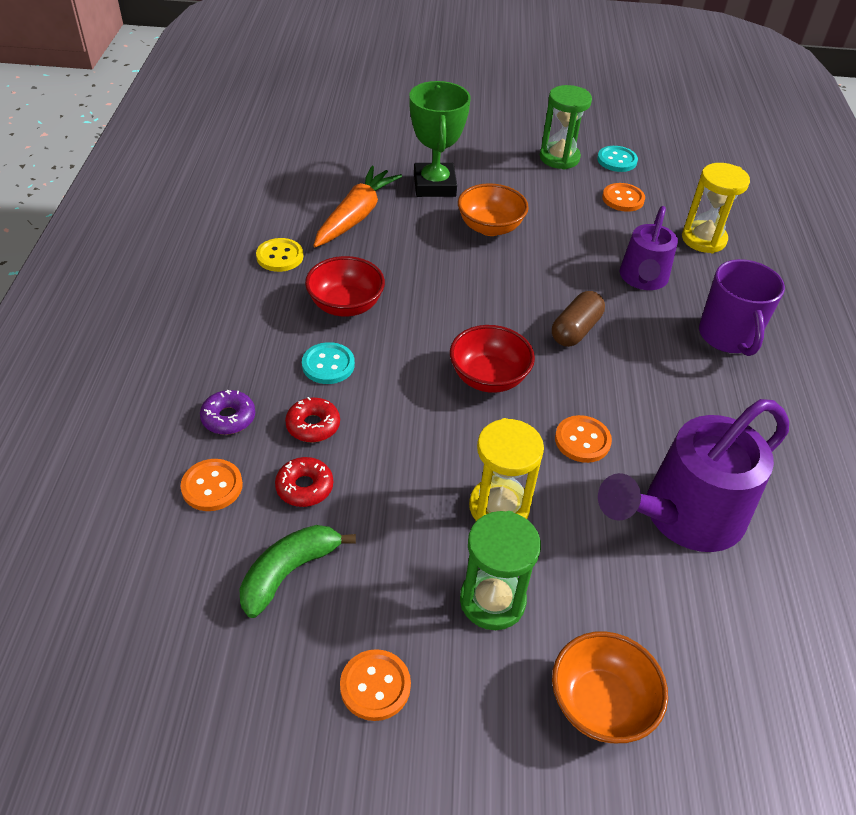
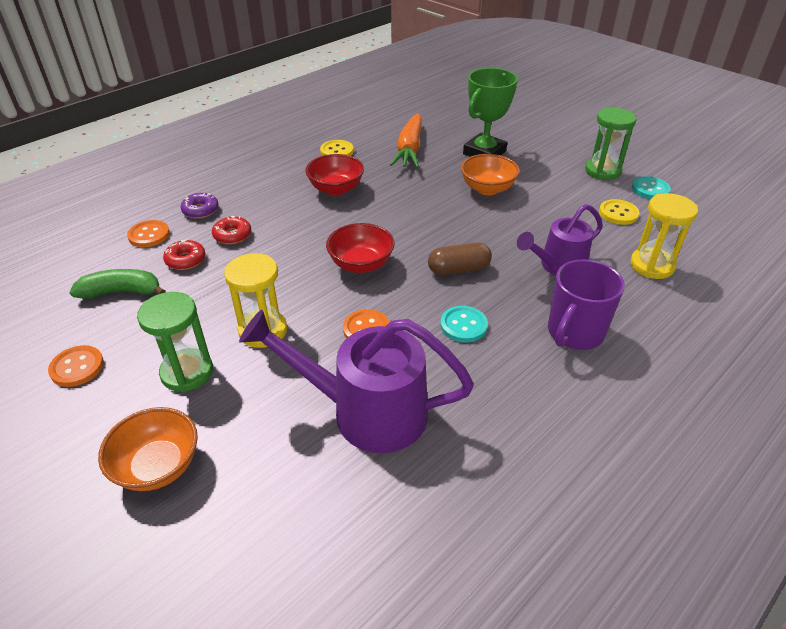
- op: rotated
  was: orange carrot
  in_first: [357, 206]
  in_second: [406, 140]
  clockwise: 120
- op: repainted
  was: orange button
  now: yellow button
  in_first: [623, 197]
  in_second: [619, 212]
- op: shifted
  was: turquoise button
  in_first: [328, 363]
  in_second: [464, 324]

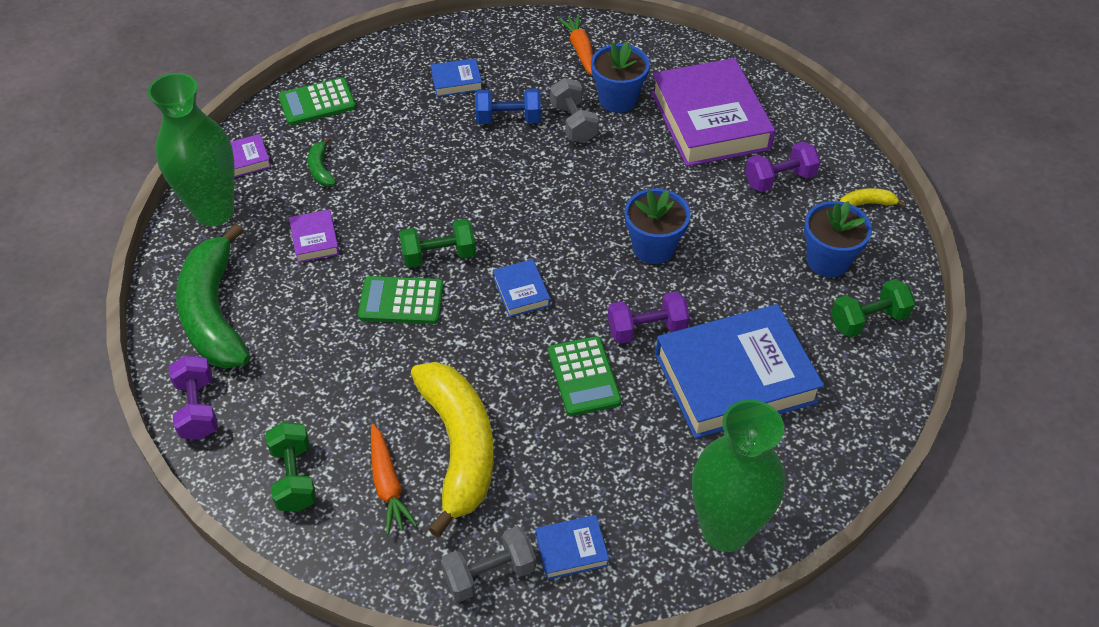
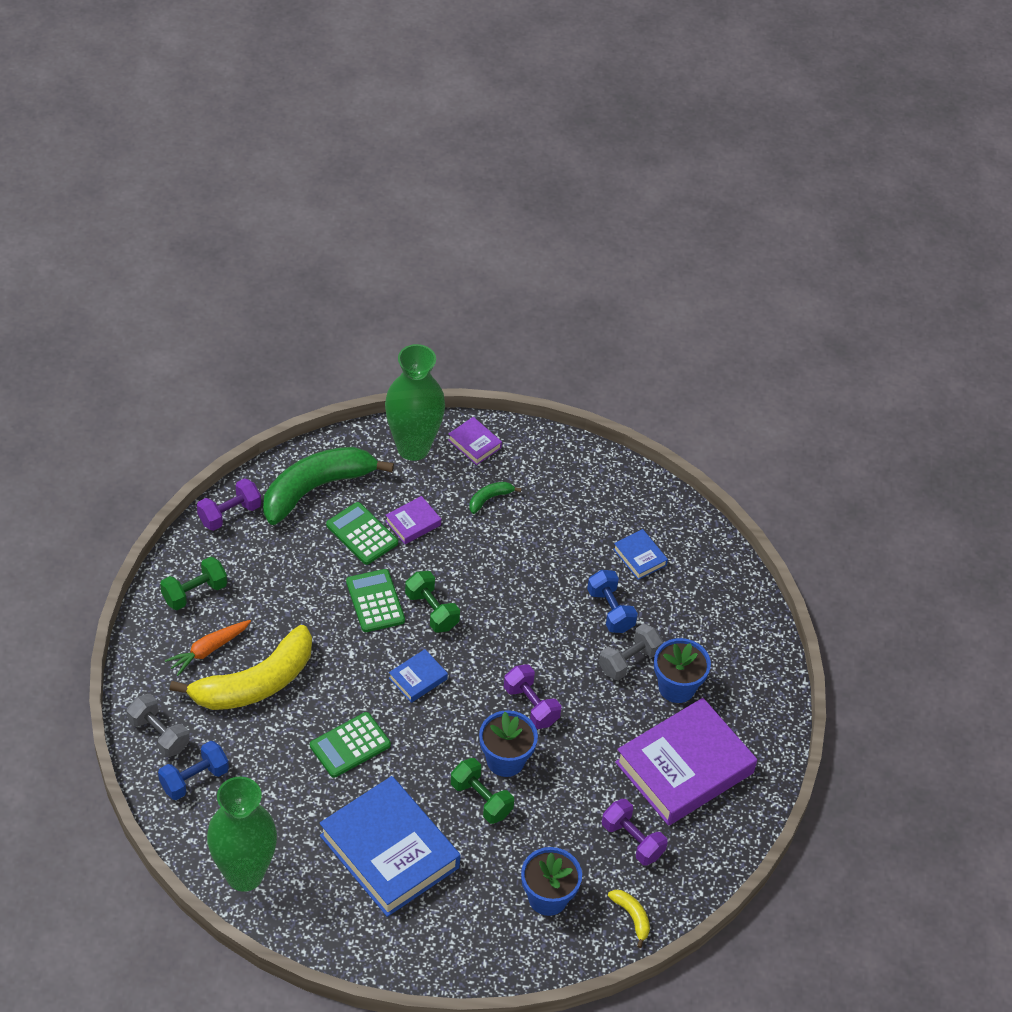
- op: gone
  was: orange carrot
  in_first: [575, 45]
- op: shifted
  was: green calculator
  in_first: [317, 101]
  in_second: [362, 533]
- op: shifted
  was: green dumbbell
  in_first: [873, 308]
  in_second: [482, 791]
- op: shifted
  was: purple dumbbell
  in_first: [649, 317]
  in_second: [532, 696]
- op: swapped
  was: blue book
  now: blue dumbbell
  in_first: [572, 547]
  in_second: [193, 770]

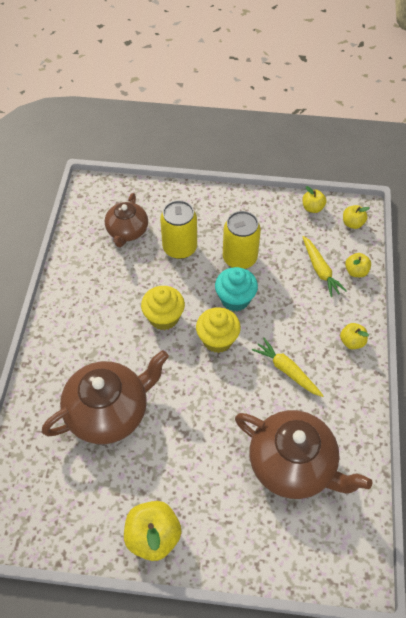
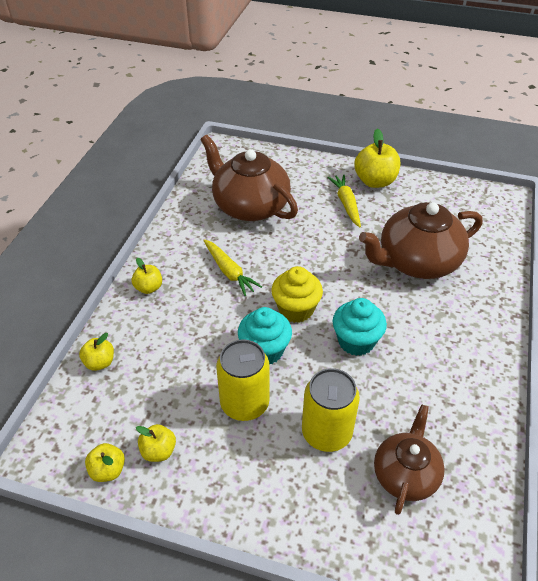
- op: shifted
  was: yellow apple
  in_first: [356, 217]
  in_second: [156, 443]
- op: shifted
  was: yellow carrot
  in_first: [324, 266]
  in_second: [344, 201]
- op: repainted
  was: yellow cupcake
  now: turquoise cupcake
  in_first: [163, 308]
  in_second: [360, 327]

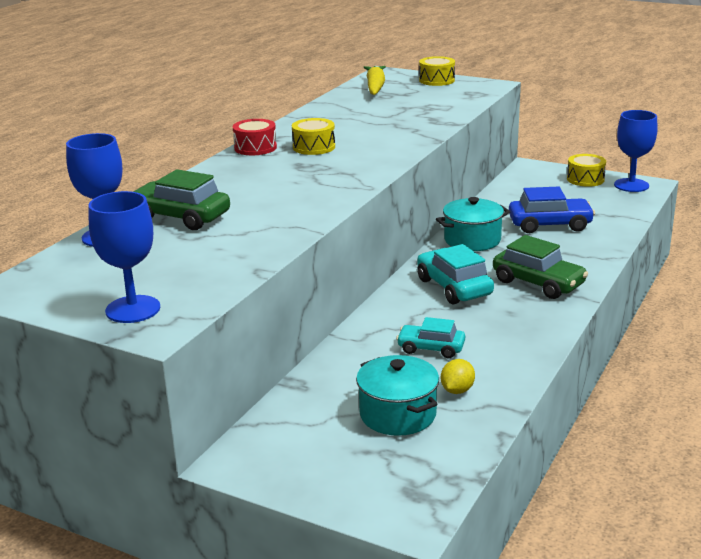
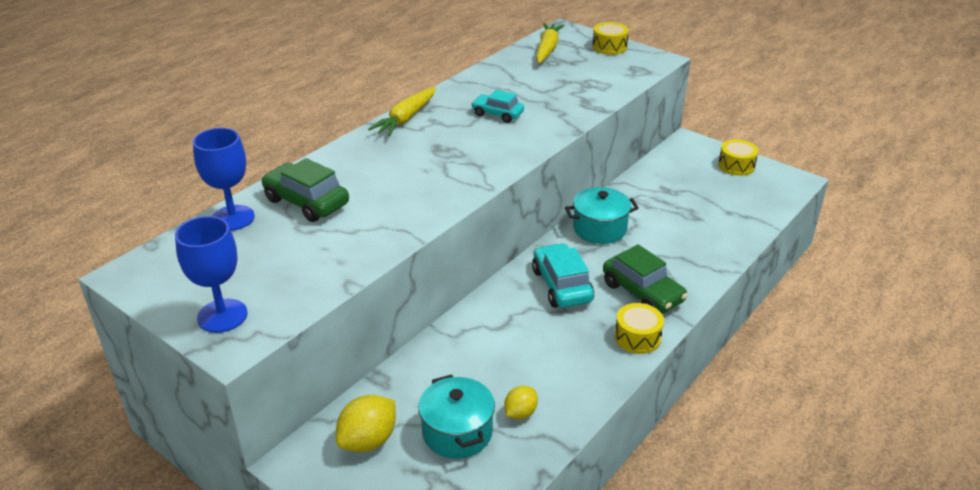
- op: gone
  was: blue goblet
  in_first: [636, 151]
- op: shifted
  was: yellow drum
  in_first: [313, 136]
  in_second: [639, 328]
- op: swapped
  was: red drum
  now: yellow carrot
  in_first: [255, 137]
  in_second: [402, 111]
- op: gone
  was: blue car
  in_first: [552, 210]
- op: shifted
  was: turquoise car
  in_first: [430, 337]
  in_second: [497, 106]
- op: new
  now: yellow lemon
  in_second: [366, 423]

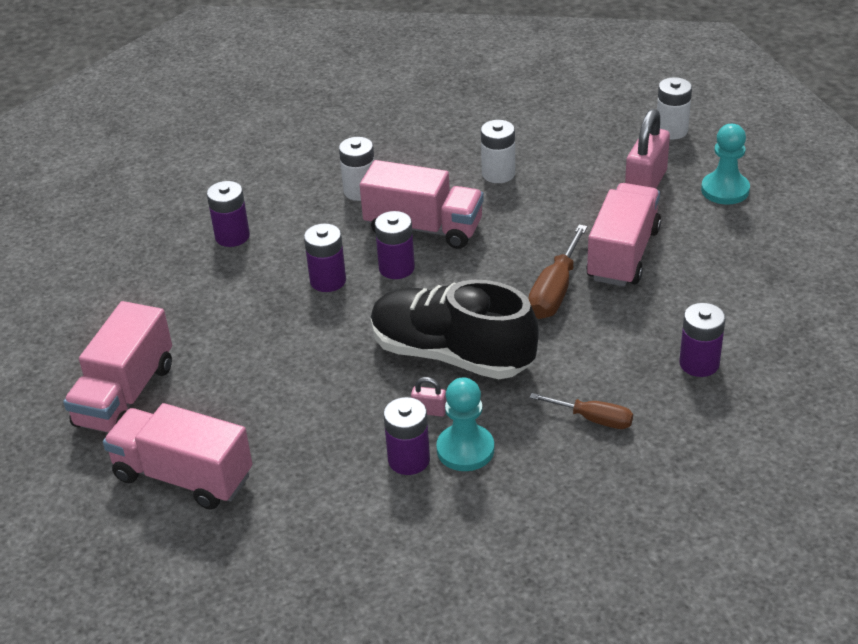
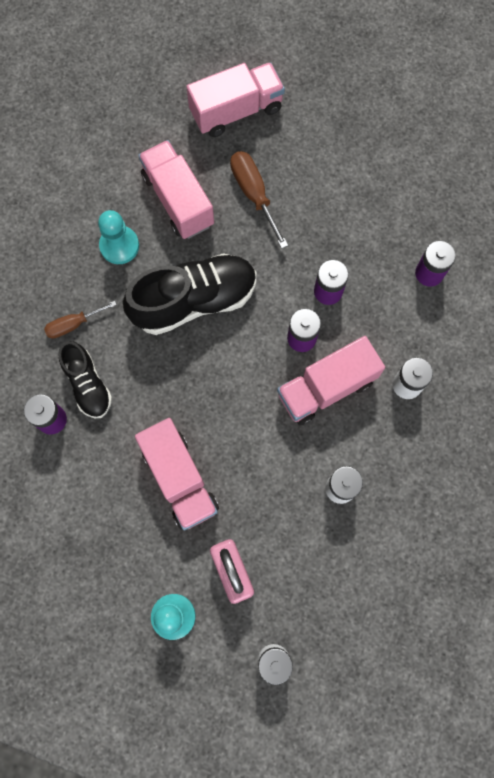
- op: shifted
  was: brown screwdriver
  in_first: [558, 271]
  in_second: [259, 200]
- op: shifted
  was: pink truck
  in_first: [117, 367]
  in_second: [176, 189]
- op: gone
  was: pink padlock
  in_first: [428, 397]
- op: gone
  was: purple battery
  in_first: [407, 436]
- op: new
  now: black shoe
  in_second: [85, 379]

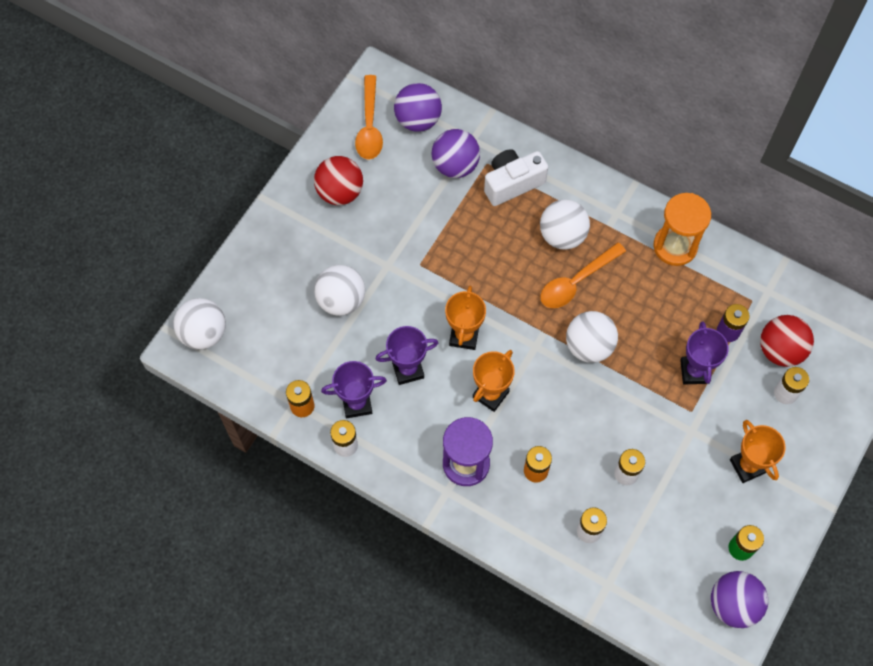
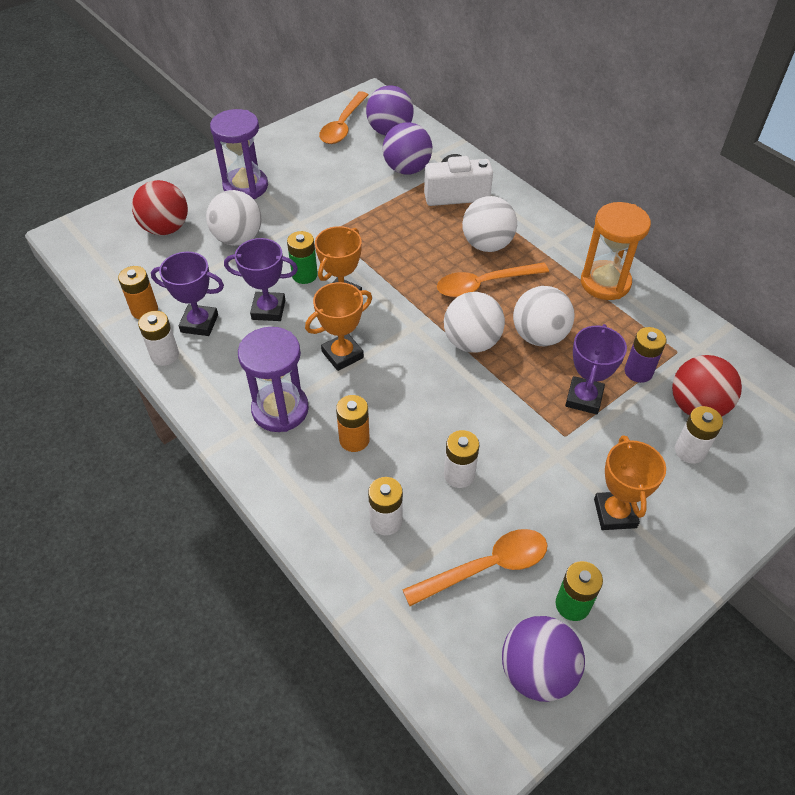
- op: shifted
  was: red ball
  in_first: [338, 180]
  in_second: [160, 207]
- op: shifted
  was: white ball
  in_first: [199, 323]
  in_second: [543, 316]
- op: new
  now: purple hourglass
  in_second: [239, 154]
- op: new
  now: green battery
  in_second: [302, 257]
- op: new
  now: orange spoon
  in_second: [475, 567]

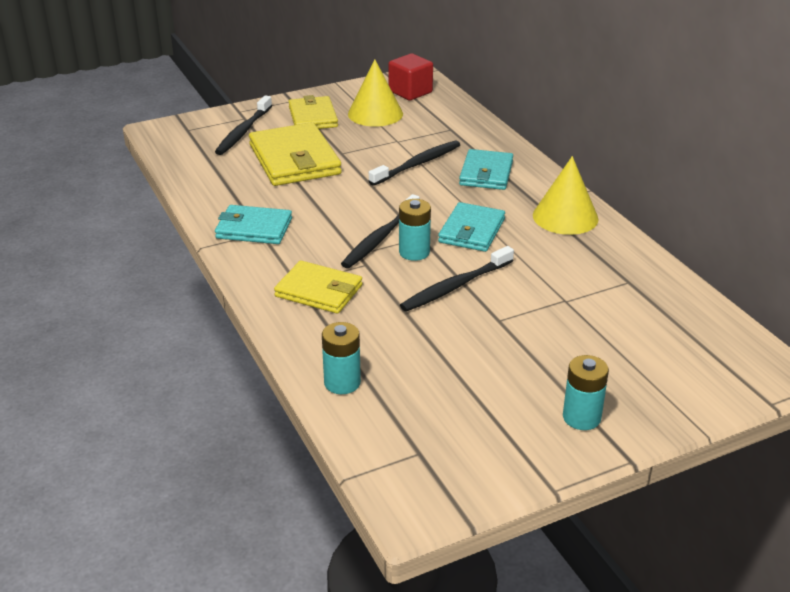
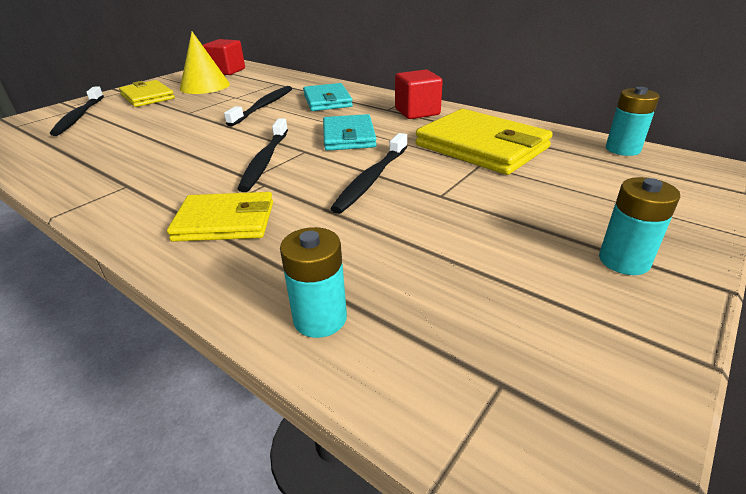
- op: shifted
  was: yellow wallet
  in_first: [295, 154]
  in_second: [484, 142]
- op: swapped
  was: yellow cone
  now: red cube
  in_first: [565, 195]
  in_second: [419, 94]
- op: shifted
  was: turquoise battery
  in_first: [415, 230]
  in_second: [632, 121]
- op: gone
  was: turquoise wallet
  in_first: [253, 224]

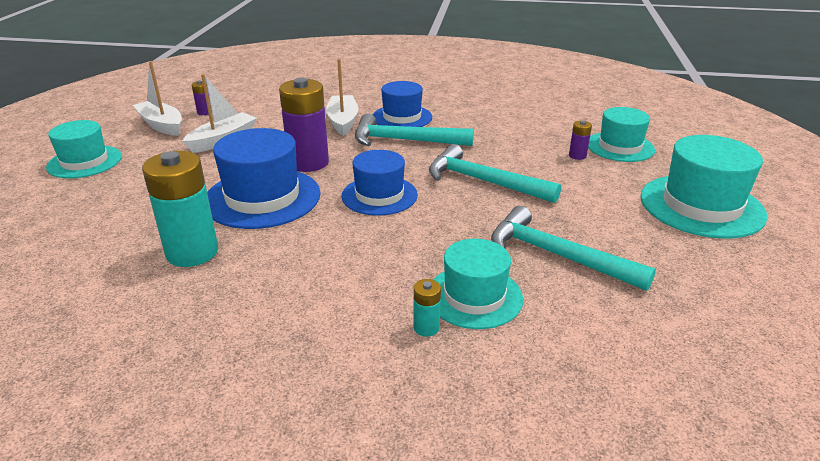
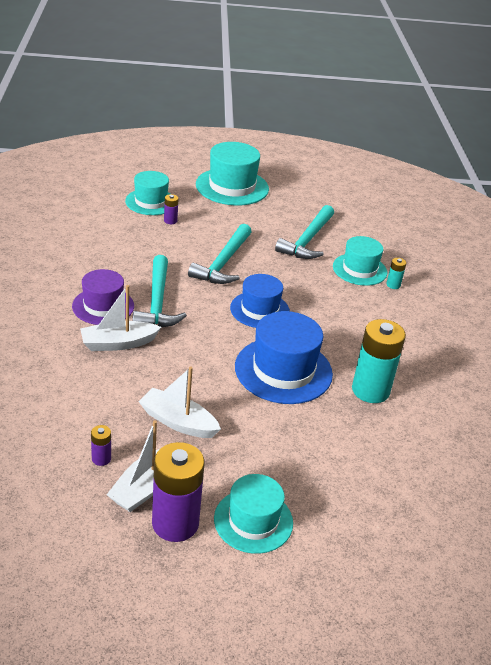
- op: shifted
  was: purple battery
  in_first: [304, 125]
  in_second: [178, 492]
- op: repainted
  was: blue hat
  now: purple hat
  in_first: [402, 104]
  in_second: [103, 297]

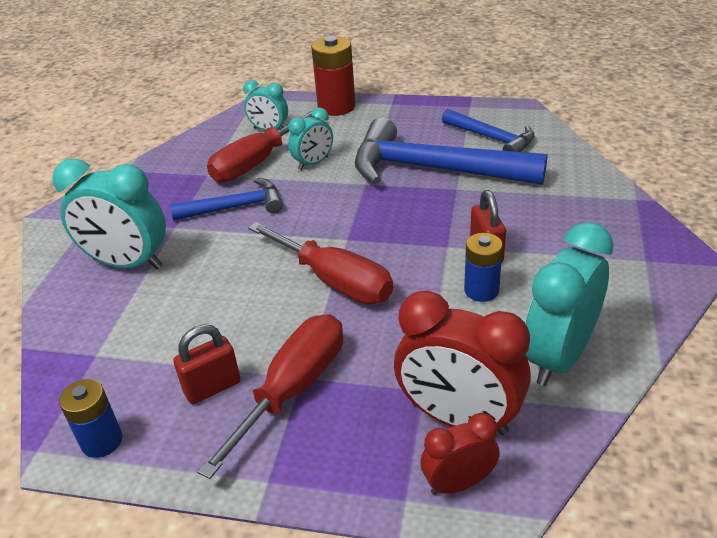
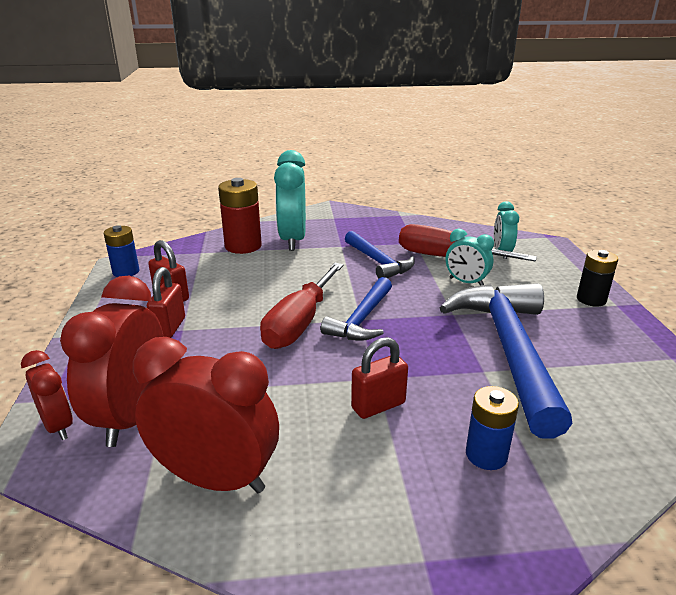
- op: shifted
  was: red battery
  in_first: [333, 76]
  in_second: [240, 216]
- op: shifted
  was: blue hammer
  in_first: [488, 130]
  in_second: [356, 309]
- op: repainted
  was: turquoise clock
  now: red clock
  in_first: [569, 304]
  in_second: [206, 415]
- op: shifted
  was: blue battery
  in_first: [483, 267]
  in_second: [492, 428]
- op: swapped
  was: red screwdriver
  now: red padlock
  in_first: [270, 396]
  in_second: [166, 302]
- op: new
  now: black battery
  in_second: [597, 278]

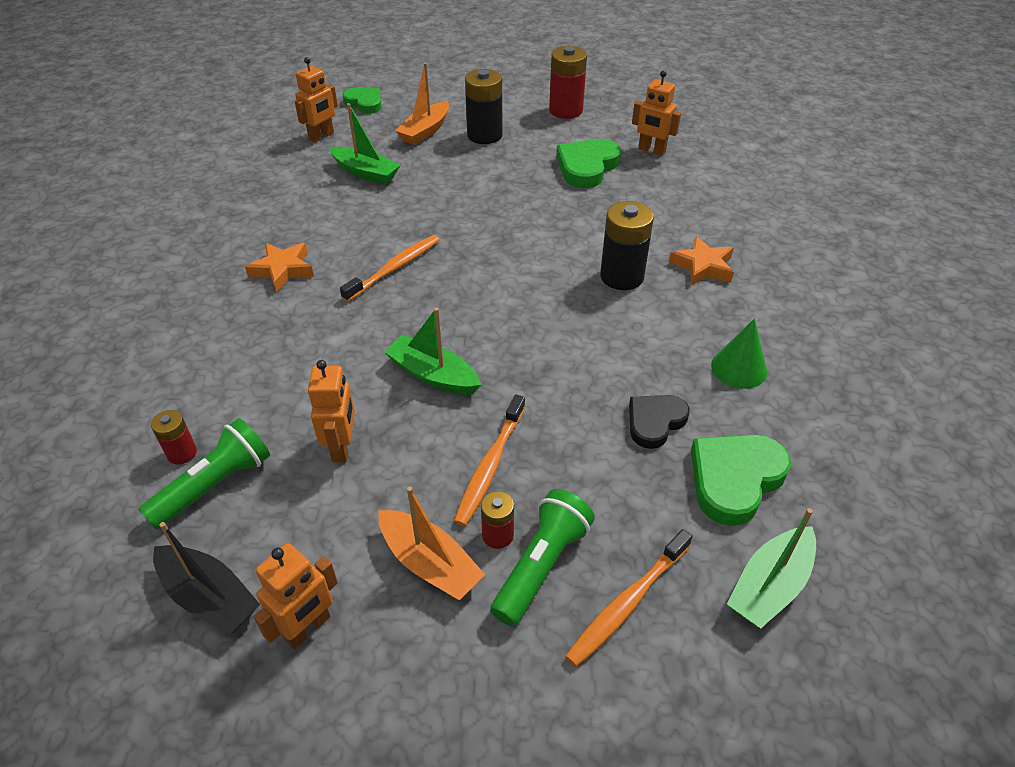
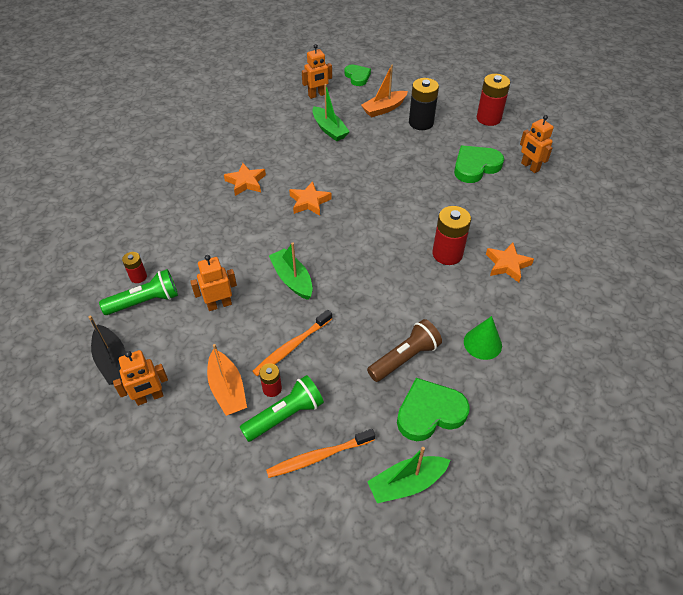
- op: repainted
  was: black battery
  now: red battery
  in_first: [627, 245]
  in_second: [452, 235]
- op: swapped
  was: orange toothbrush
  now: orange star
  in_first: [389, 268]
  in_second: [310, 198]
- op: rotated
  was: orange robot
  in_first: [331, 411]
  in_second: [213, 283]
  clockwise: -135
- op: swapped
  was: black heart
  now: brown flashlight
  in_first: [659, 422]
  in_second: [404, 350]

